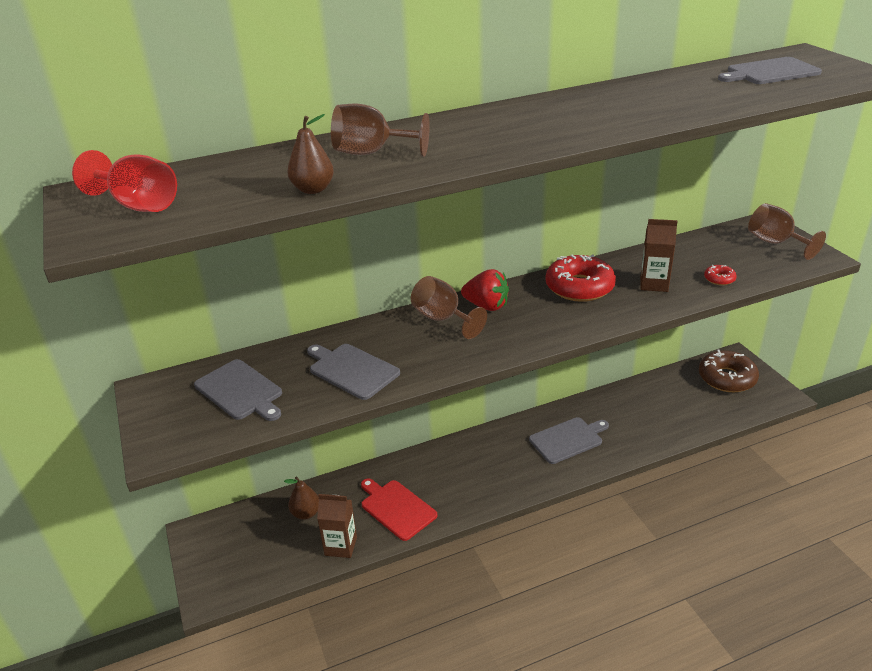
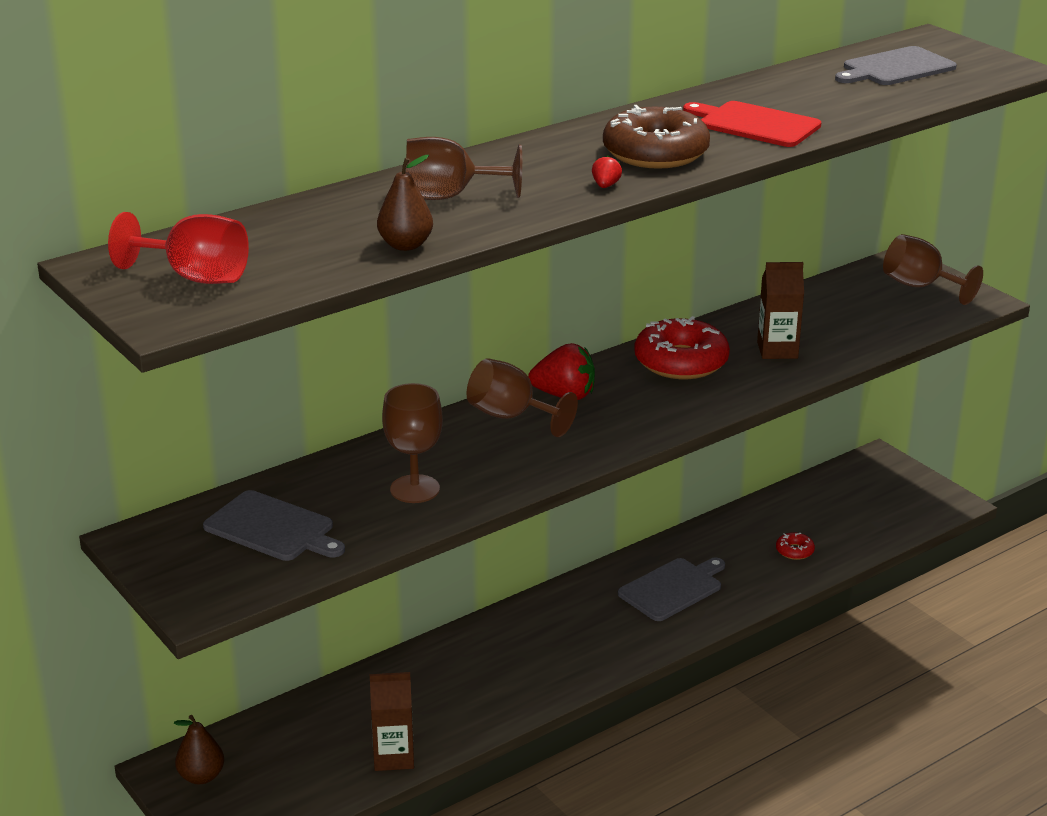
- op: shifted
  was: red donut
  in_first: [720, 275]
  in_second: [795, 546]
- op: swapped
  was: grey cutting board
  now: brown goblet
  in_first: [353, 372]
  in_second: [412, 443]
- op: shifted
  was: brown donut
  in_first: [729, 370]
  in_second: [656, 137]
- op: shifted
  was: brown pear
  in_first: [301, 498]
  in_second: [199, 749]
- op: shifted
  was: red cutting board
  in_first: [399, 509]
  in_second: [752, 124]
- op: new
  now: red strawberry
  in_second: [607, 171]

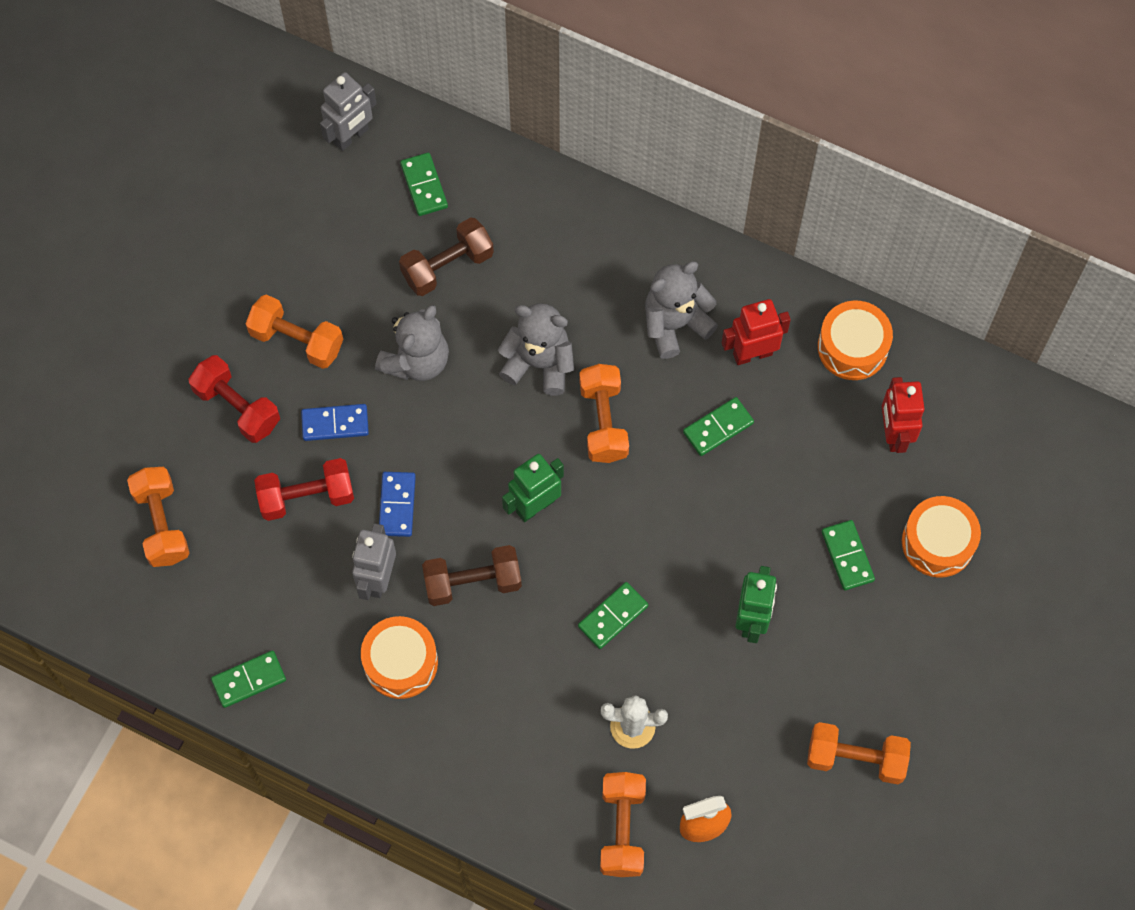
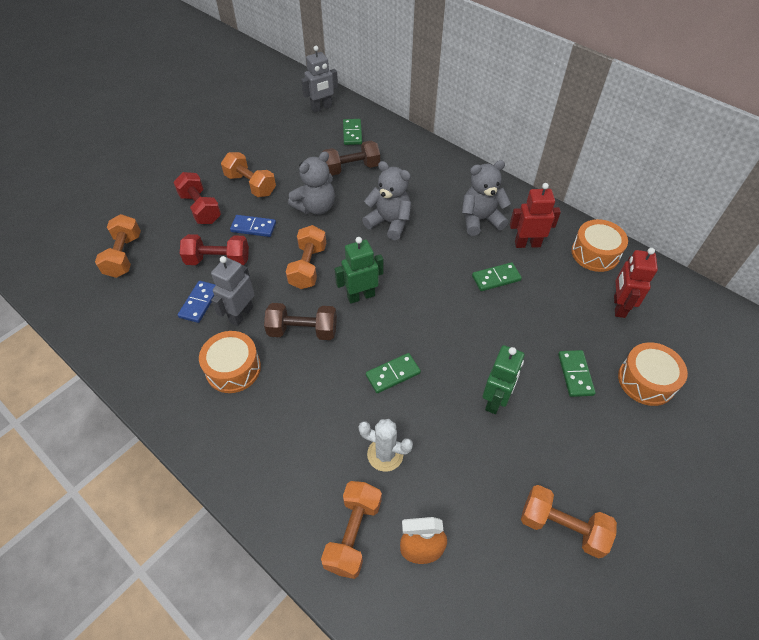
- op: shifted
  was: orange dumbbell
  in_first: [604, 413]
  in_second: [306, 257]
- op: shifted
  was: blue domino
  in_first: [397, 504]
  in_second: [197, 302]
- op: gone
  was: green domino
  in_first: [248, 679]

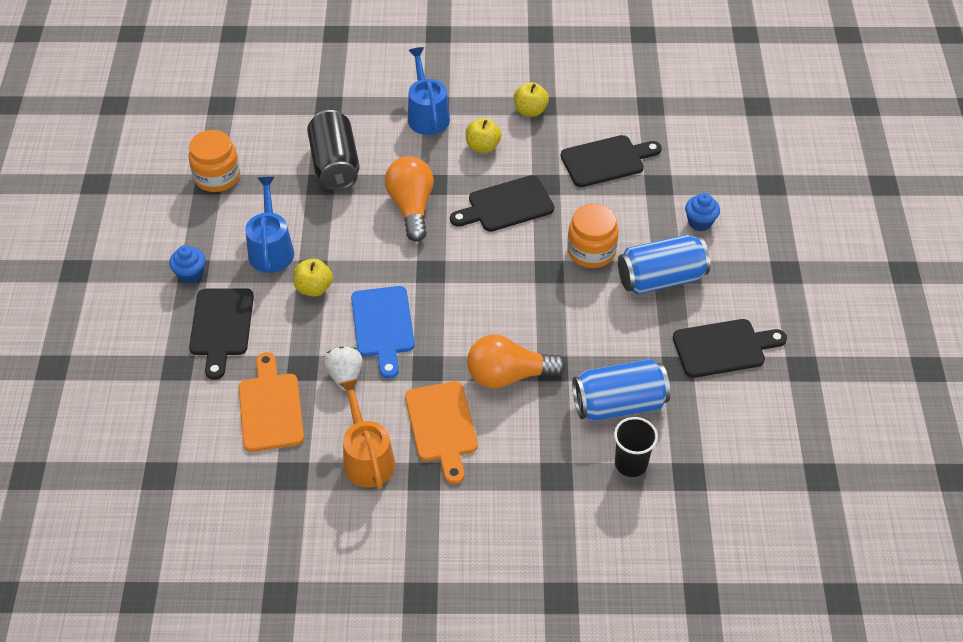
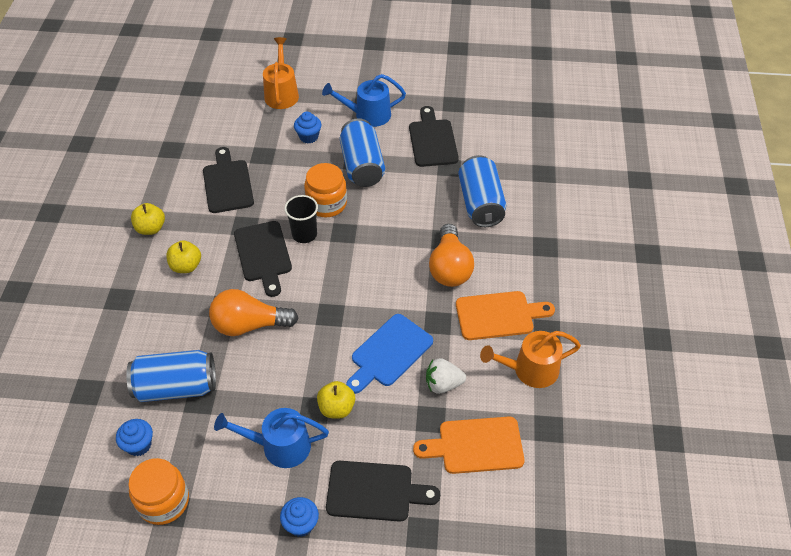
- op: shifted
  was: blue watering can
  in_first: [429, 91]
  in_second: [364, 100]
- op: repainted
  was: black can
  now: blue can
  in_first: [333, 150]
  in_second: [171, 376]
- op: rotated
  was: blue cutting board
  in_first: [383, 332]
  in_second: [389, 354]
  clockwise: 135
- op: shifted
  was: black cup
  in_first: [636, 447]
  in_second: [301, 219]
- op: new
  now: orange watering can
  in_second: [281, 73]
- op: new
  now: blue cupcake
  in_second: [134, 437]

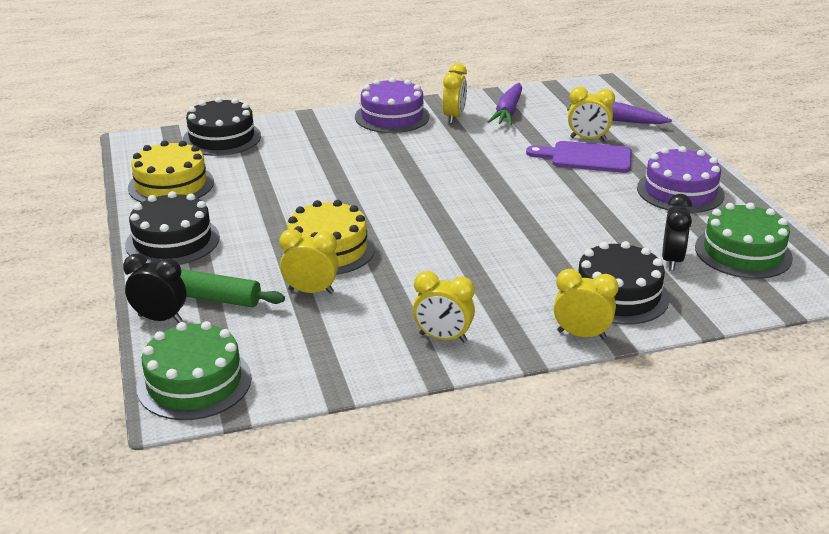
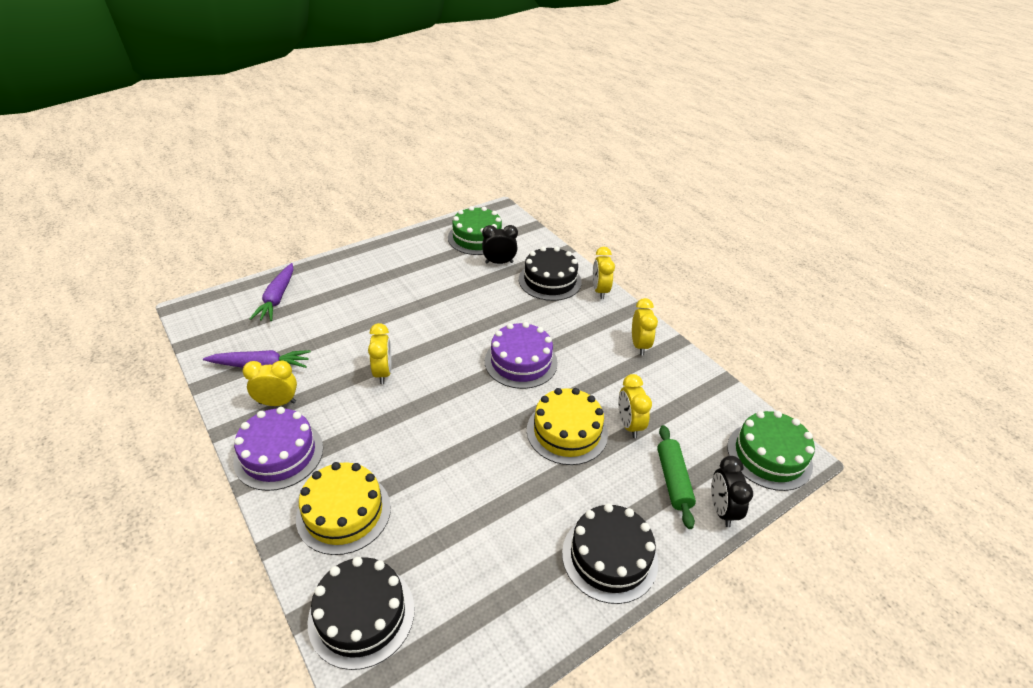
- op: shifted
  was: yellow clock
  in_first: [591, 114]
  in_second: [380, 353]
- op: shifted
  was: yellow cake
  in_first: [171, 171]
  in_second: [343, 508]
- op: gone
  was: purple cutting board
  in_first: [579, 157]
- op: shifted
  was: purple cake
  in_first: [681, 179]
  in_second: [521, 355]

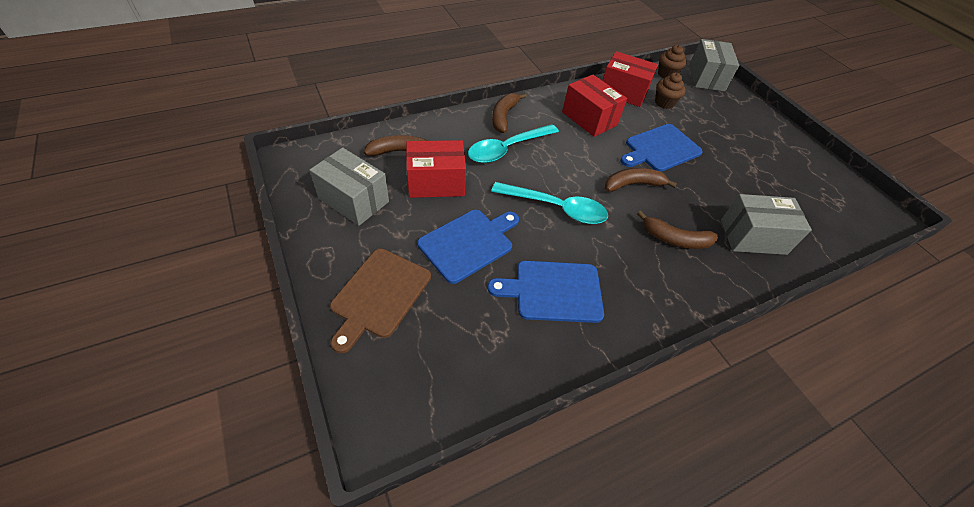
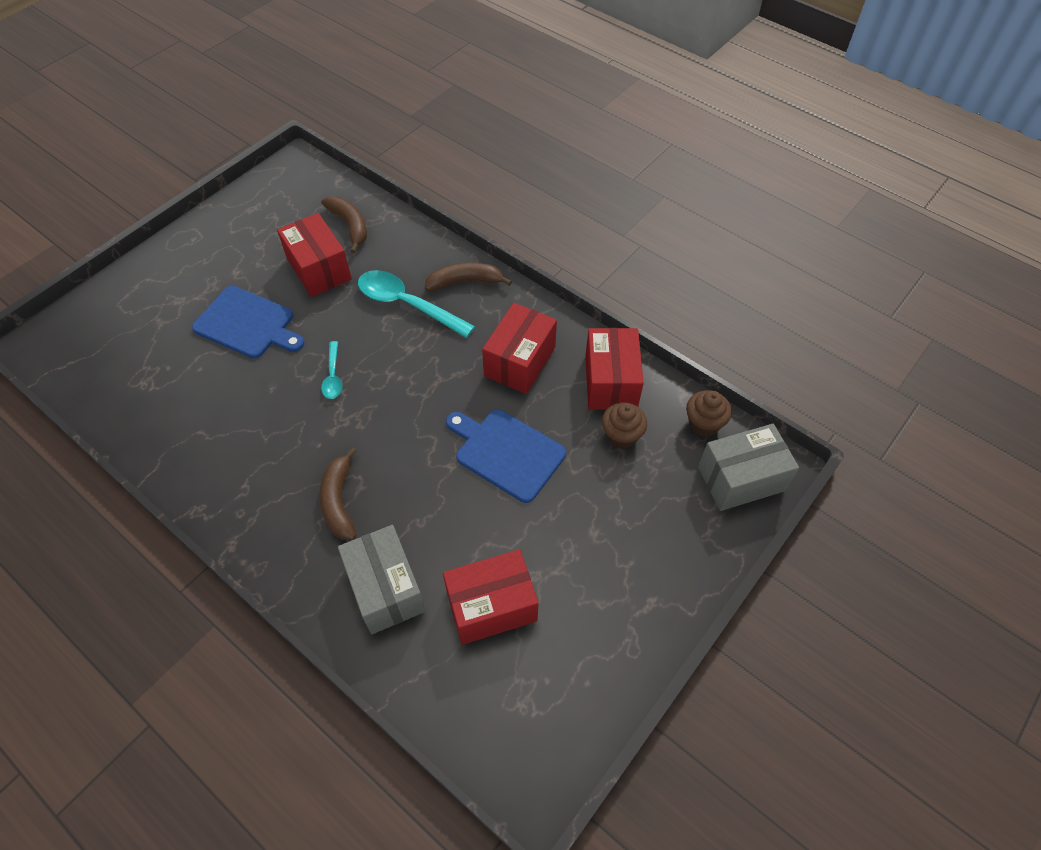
- op: gone
  was: grey box
  in_first: [349, 186]
- op: gone
  was: brown banana
  in_first: [641, 180]
- op: scaled
  was: turquoise spoon
  in_first: [549, 203]
  in_second: [331, 370]
  ratio: 0.52
- op: gone
  was: brown cutting board
  in_first: [380, 300]
- op: gone
  was: blue cutting board
  in_first: [545, 292]
- op: new
  now: red box
  in_second: [491, 597]

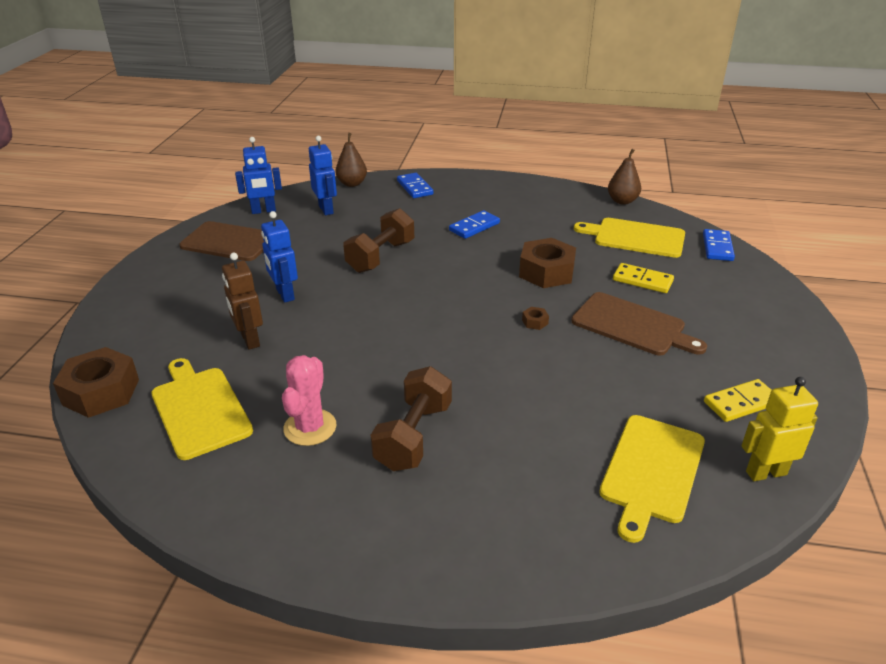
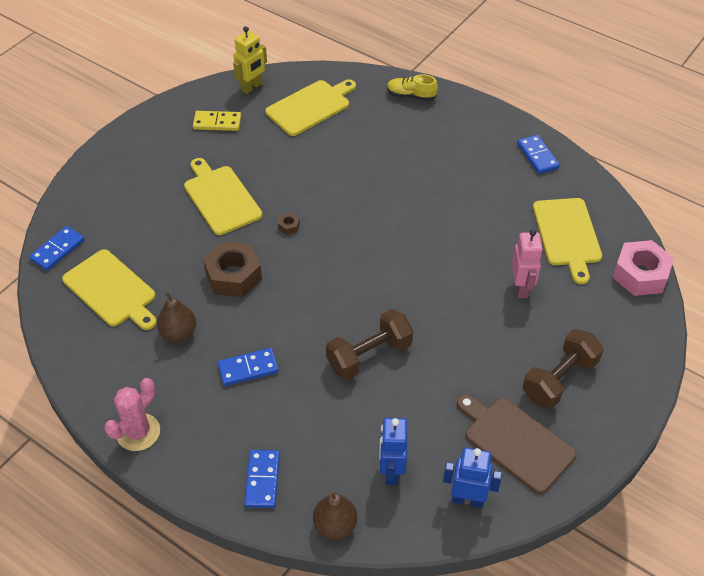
- op: shifted
  was: brown pear
  in_first: [624, 177]
  in_second: [176, 317]
- op: gone
  was: blue robot
  in_first: [279, 257]
- op: repainted
  was: brown robot
  now: pink robot
  in_first: [242, 301]
  in_second: [527, 263]
- op: gone
  was: yellow domino
  in_first: [643, 278]
- op: repainted
  was: brown cutting board
  now: yellow cutting board
  in_first: [639, 323]
  in_second: [223, 196]
- op: repainted
  was: brown nut
  now: pink nut
  in_first: [96, 382]
  in_second: [643, 268]
- op: shifted
  was: pink cactus
  in_first: [309, 400]
  in_second: [132, 414]
- op: shifted
  was: brown dumbbell
  in_first: [411, 418]
  in_second: [563, 369]
- op: rotated
  was: yellow robot
  in_first: [779, 429]
  in_second: [250, 60]
  clockwise: -60
- op: new
  now: yellow shoe
  in_second: [412, 87]
- op: new
  now: blue domino
  in_second: [538, 154]

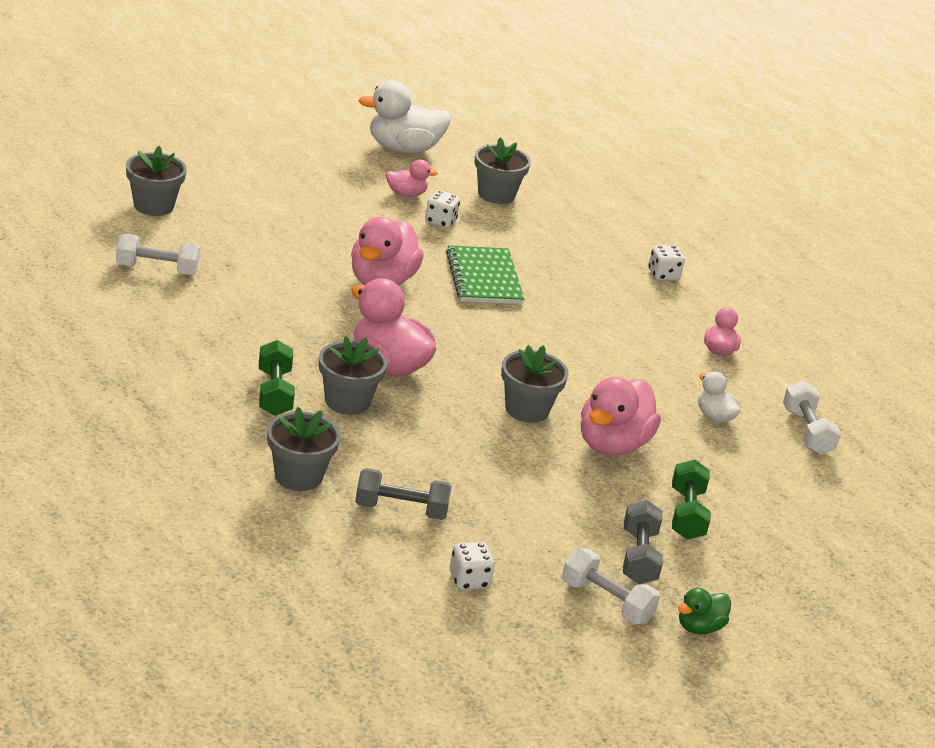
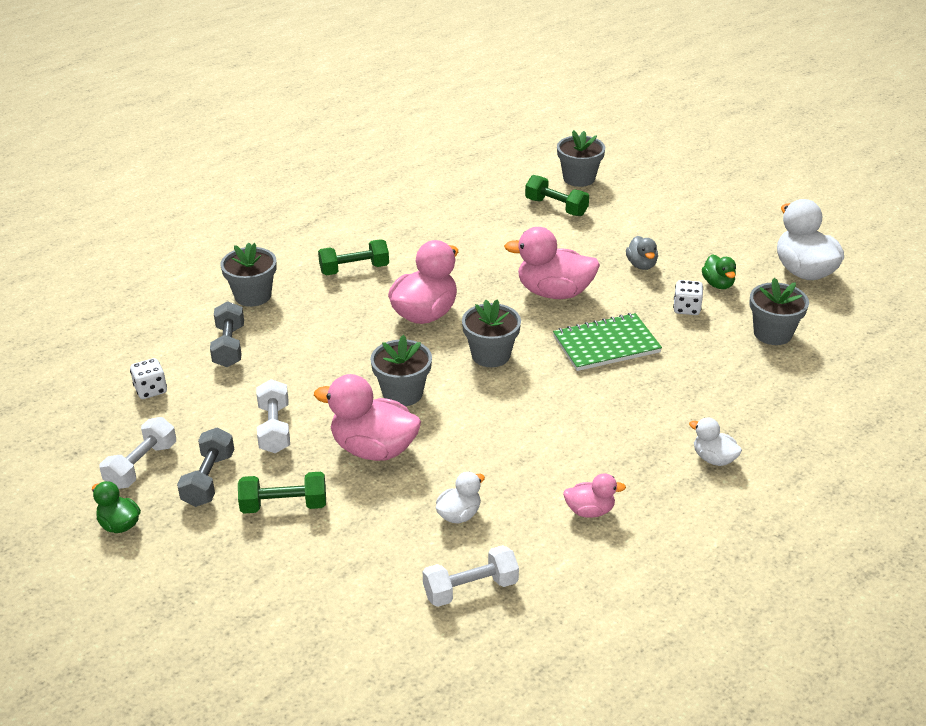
- op: repainted
  was: pink duck
  now: green duck
  in_first: [412, 178]
  in_second: [719, 271]
- op: shifted
  was: white dumbbell
  in_first: [158, 254]
  in_second: [273, 416]
- op: swapped
  was: white dice
  now: white duck
  in_first: [666, 263]
  in_second: [715, 441]
- op: shifted
  was: grey flower pot
  in_first: [353, 375]
  in_second: [491, 333]
- op: rotated
  was: grey dumbbell
  in_first: [643, 542]
  in_second: [205, 467]
  clockwise: -75
- op: new
  now: green dumbbell
  in_second: [557, 195]
- op: new
  now: grey duck
  in_second: [642, 253]

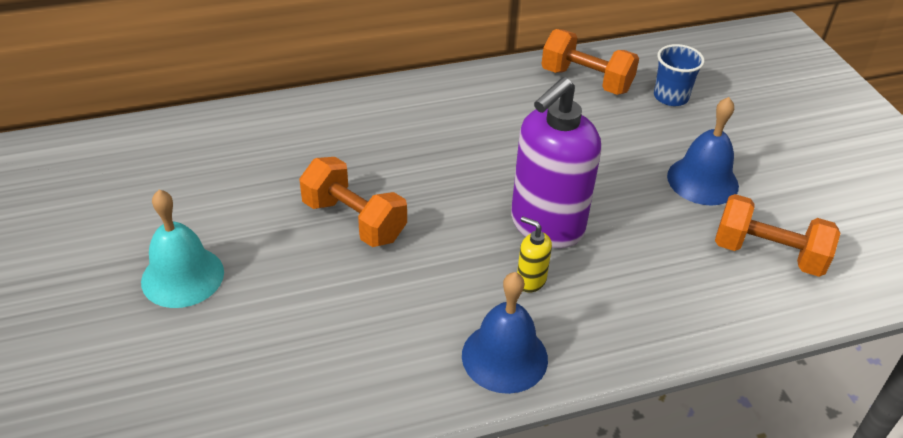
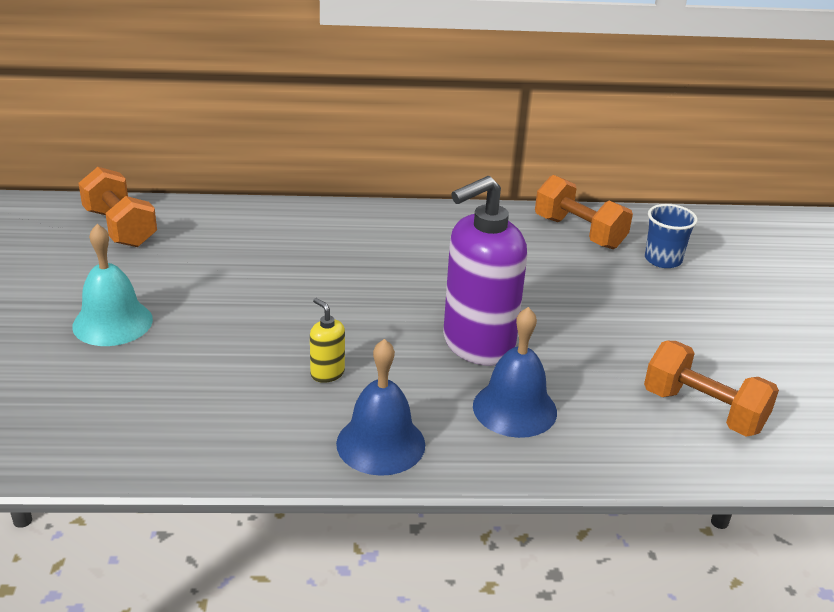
- op: shifted
  was: blue bell
  in_first: [703, 151]
  in_second: [515, 372]
- op: shifted
  was: orange dumbbell
  in_first: [353, 202]
  in_second: [117, 207]
- op: shifted
  was: yellow soap dispenser
  in_first: [534, 254]
  in_second: [327, 340]

